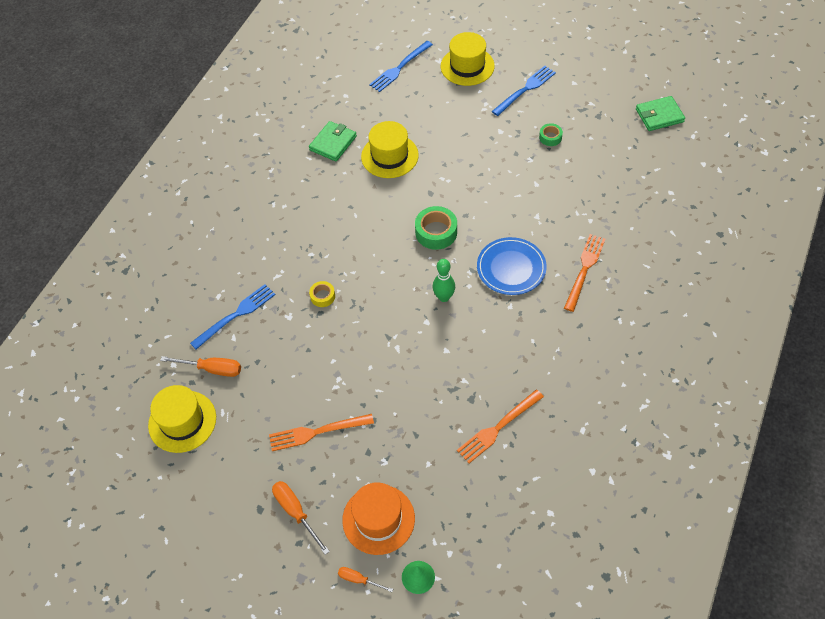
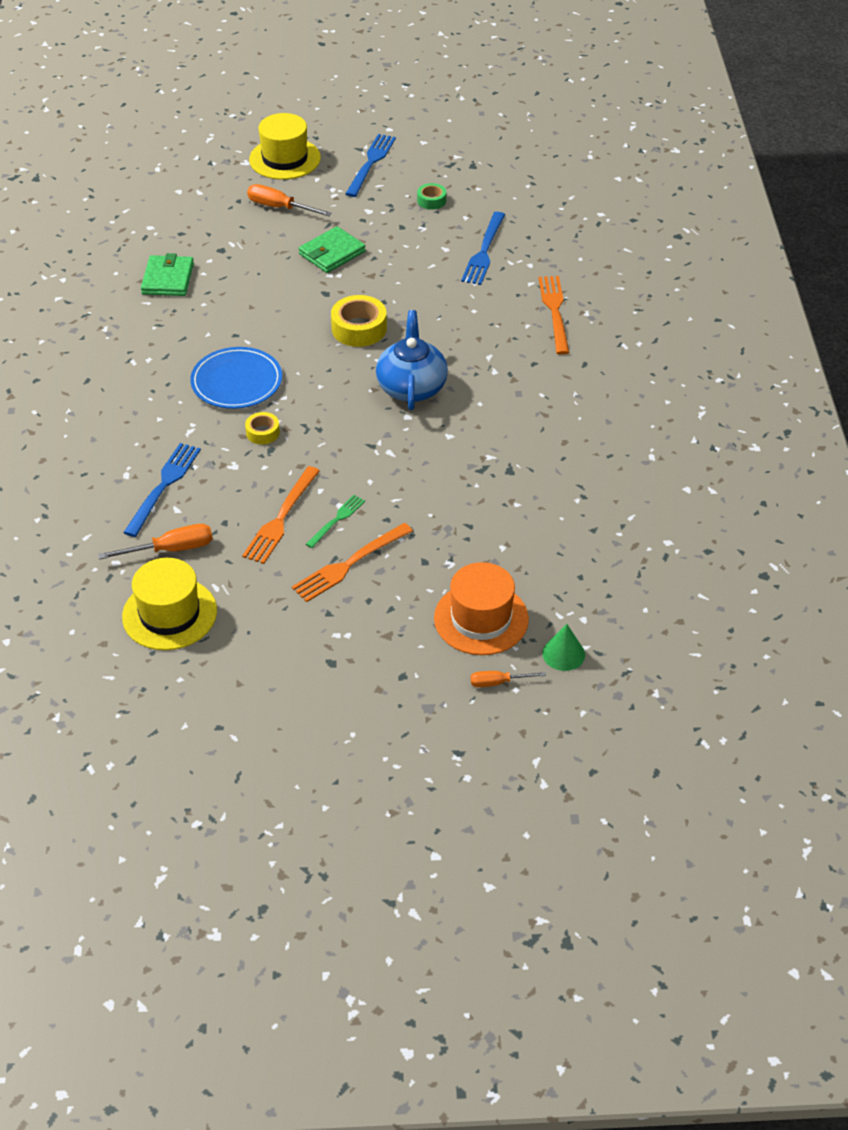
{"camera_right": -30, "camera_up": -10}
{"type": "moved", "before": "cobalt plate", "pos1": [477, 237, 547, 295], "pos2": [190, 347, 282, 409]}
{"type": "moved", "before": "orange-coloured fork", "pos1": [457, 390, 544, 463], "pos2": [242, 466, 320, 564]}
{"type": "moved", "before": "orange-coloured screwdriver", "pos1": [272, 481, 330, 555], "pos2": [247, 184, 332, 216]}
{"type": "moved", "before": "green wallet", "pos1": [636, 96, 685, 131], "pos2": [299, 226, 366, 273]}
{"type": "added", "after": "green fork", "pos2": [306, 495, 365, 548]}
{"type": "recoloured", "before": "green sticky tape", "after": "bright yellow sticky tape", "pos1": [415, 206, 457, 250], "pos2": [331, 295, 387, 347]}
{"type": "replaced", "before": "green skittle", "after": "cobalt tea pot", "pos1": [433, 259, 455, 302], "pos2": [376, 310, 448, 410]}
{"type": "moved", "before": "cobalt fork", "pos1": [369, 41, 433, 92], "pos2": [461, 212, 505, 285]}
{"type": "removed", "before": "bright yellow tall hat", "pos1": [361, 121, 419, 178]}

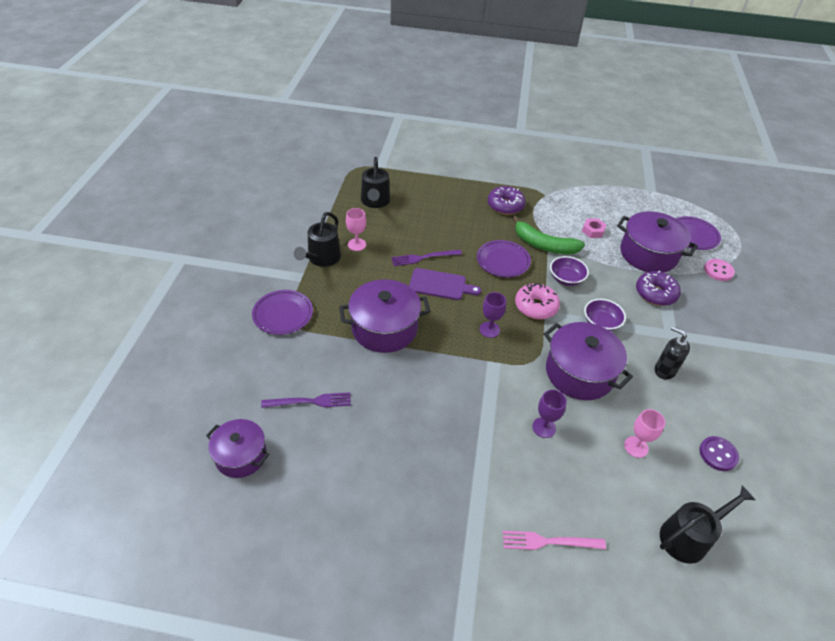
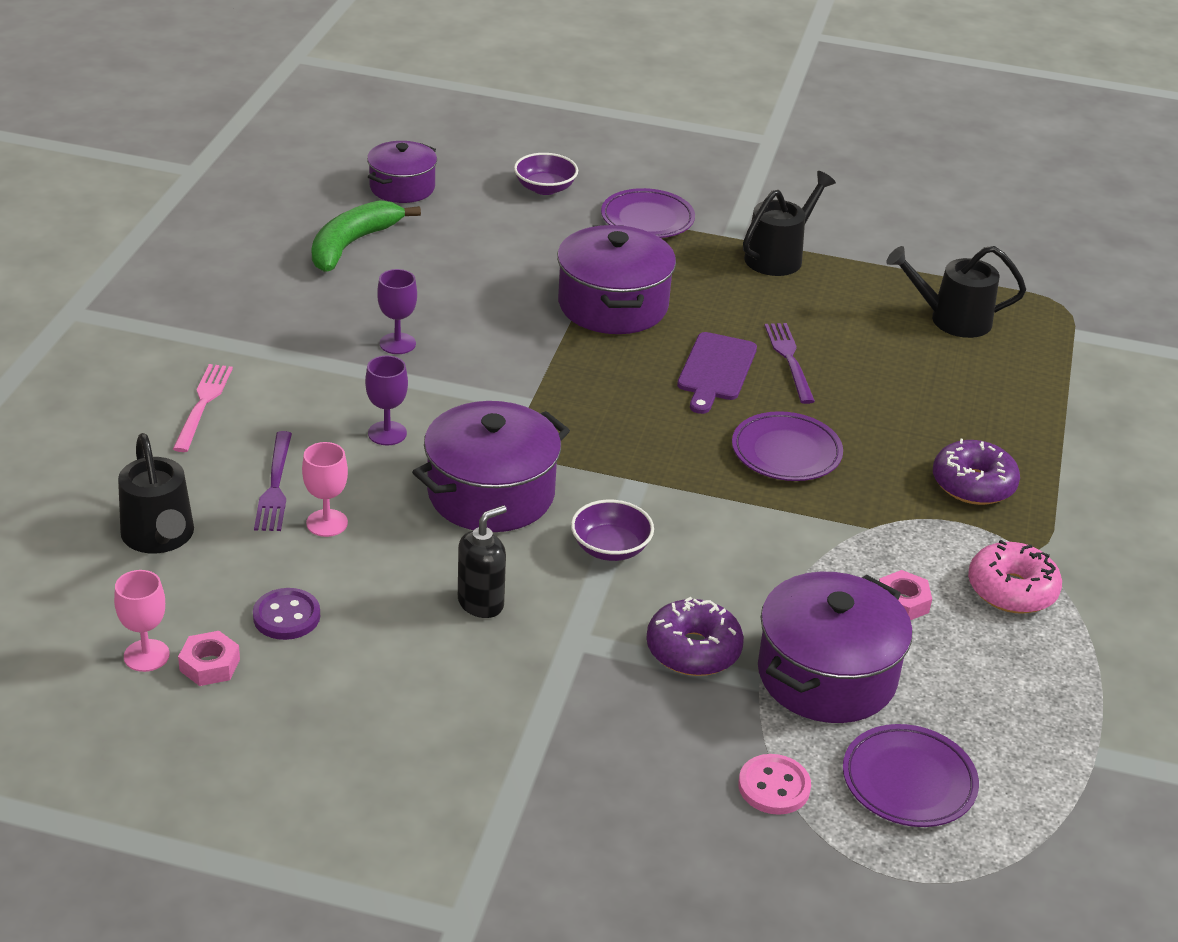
{"camera_right": 95, "camera_up": -10}
{"type": "moved", "before": "rosy goblet", "pos1": [346, 208, 366, 251], "pos2": [114, 570, 170, 672]}
{"type": "added", "after": "rosy nut", "pos2": [178, 631, 240, 686]}
{"type": "moved", "before": "violet fork", "pos1": [261, 392, 351, 408], "pos2": [254, 431, 292, 531]}
{"type": "moved", "before": "green banana", "pos1": [512, 216, 585, 254], "pos2": [311, 200, 421, 272]}
{"type": "moved", "before": "violet goblet", "pos1": [480, 292, 506, 338], "pos2": [377, 269, 417, 354]}
{"type": "moved", "before": "violet serving bowl", "pos1": [550, 256, 589, 286], "pos2": [514, 153, 578, 195]}
{"type": "turned", "before": "ebony watering can", "pos1": [294, 212, 341, 267], "pos2": [743, 171, 836, 276], "turn": 105}
{"type": "moved", "before": "rosy doughnut", "pos1": [515, 283, 560, 320], "pos2": [968, 540, 1062, 614]}

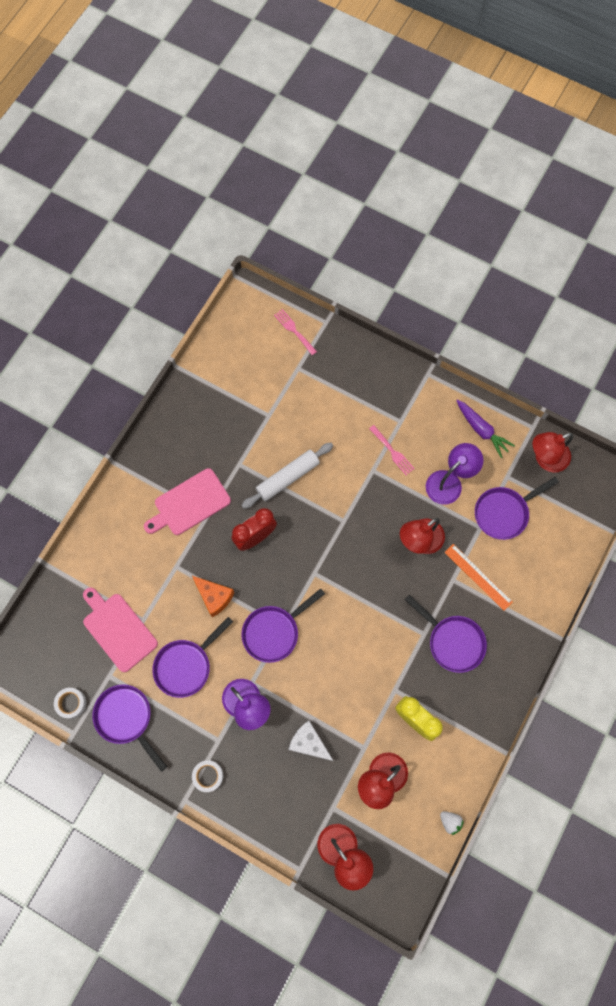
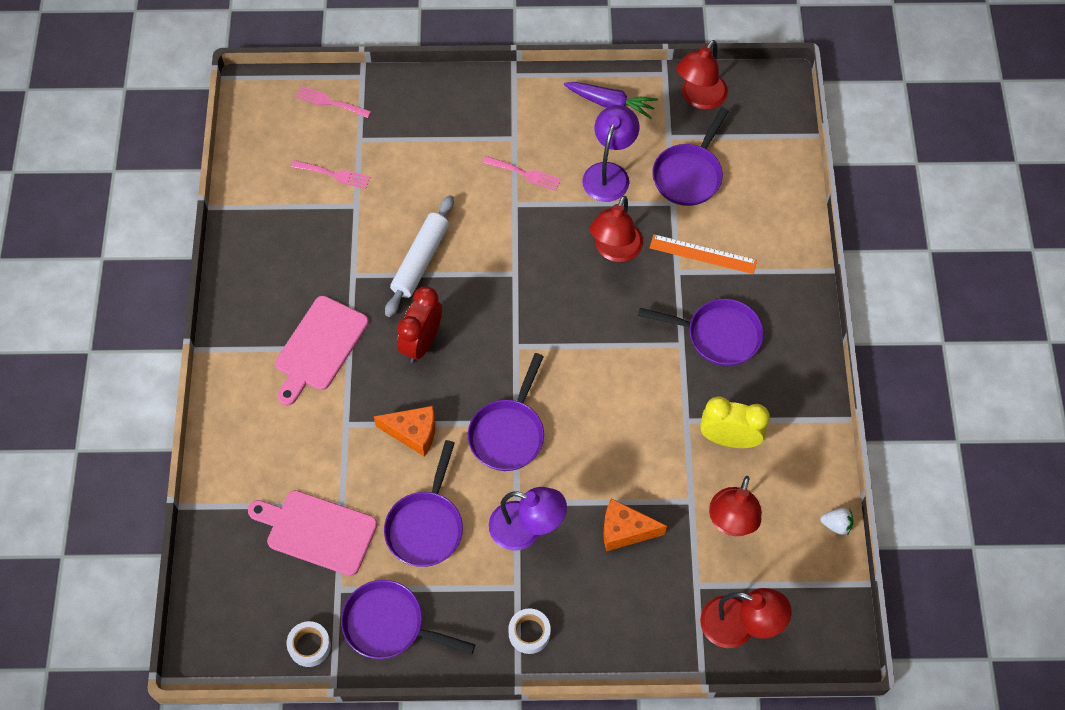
{"camera_right": -30, "camera_up": -10}
{"type": "added", "after": "rosy fork", "pos2": [291, 160, 370, 189]}
{"type": "recoloured", "before": "white cheese wedge", "after": "orange-coloured cheese wedge", "pos1": [288, 721, 333, 761], "pos2": [603, 498, 667, 551]}

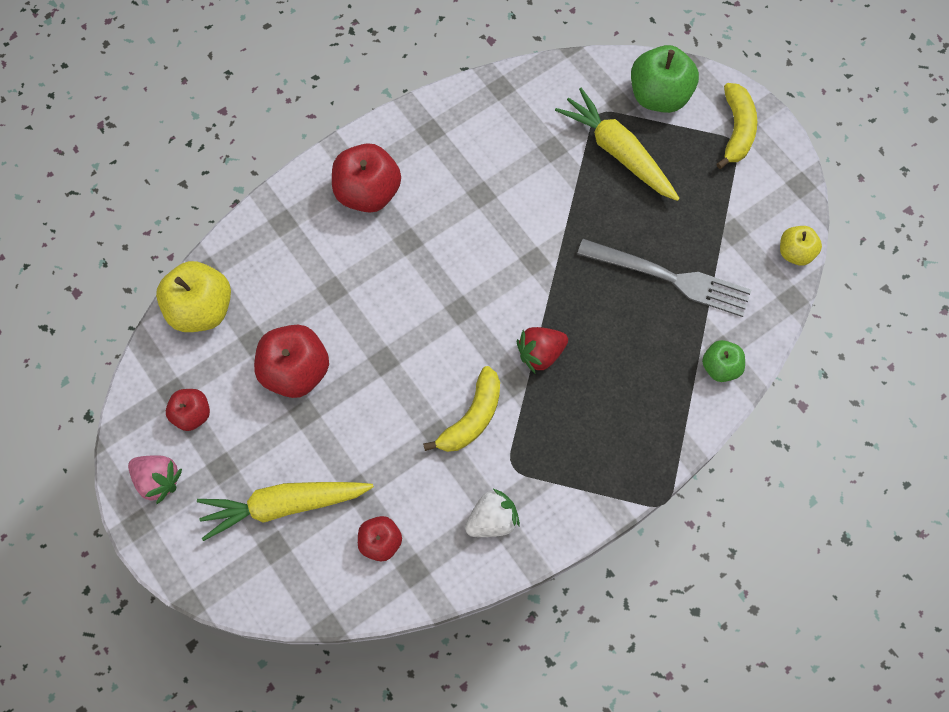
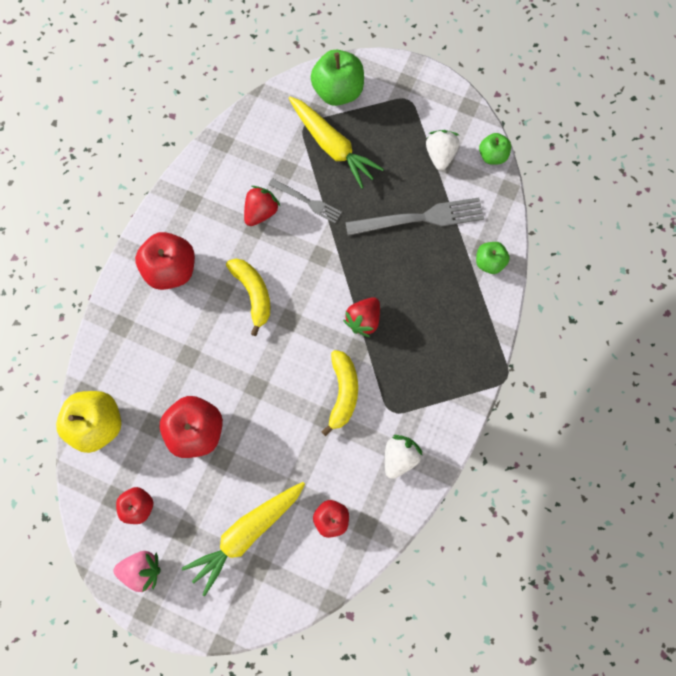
{"camera_right": -30, "camera_up": 5}
{"type": "moved", "before": "bright yellow banana", "pos1": [716, 83, 757, 169], "pos2": [226, 259, 270, 336]}
{"type": "added", "after": "scarlet strawberry", "pos2": [244, 186, 280, 226]}
{"type": "added", "after": "gray fork", "pos2": [269, 178, 342, 223]}
{"type": "turned", "before": "bright yellow toy carrot", "pos1": [555, 88, 680, 201], "pos2": [289, 97, 384, 189], "turn": -150}
{"type": "added", "after": "white strawberry", "pos2": [426, 130, 459, 171]}
{"type": "recoloured", "before": "bright yellow toy apple", "after": "green toy apple", "pos1": [780, 226, 822, 266], "pos2": [479, 133, 511, 165]}

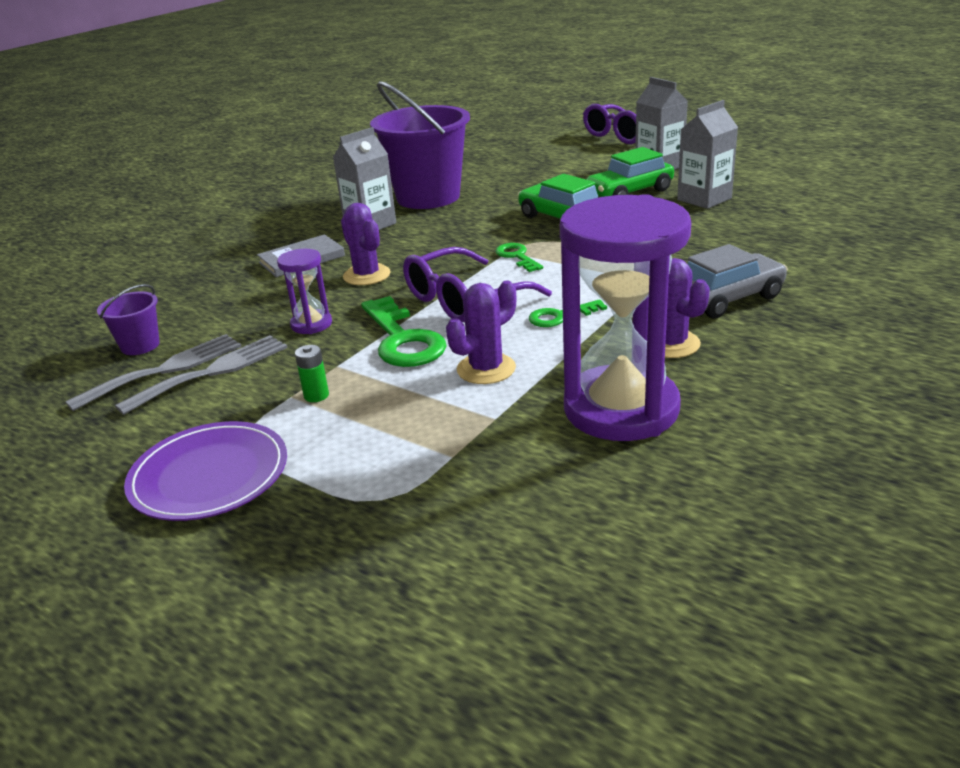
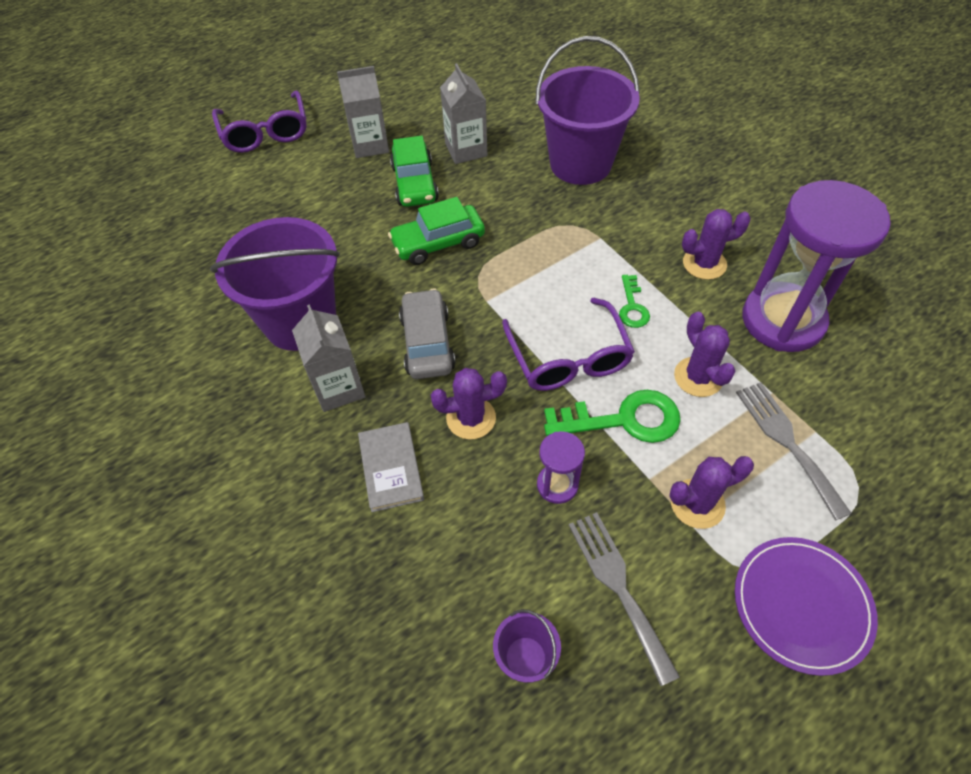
{"camera_right": -70, "camera_up": 25}
{"type": "moved", "before": "gray car", "pos1": [687, 244, 788, 319], "pos2": [399, 289, 456, 379]}
{"type": "added", "after": "violet bucket", "pos2": [535, 36, 640, 185]}
{"type": "replaced", "before": "green power cell", "after": "violet saguaro cactus", "pos1": [295, 345, 329, 402], "pos2": [669, 456, 754, 529]}
{"type": "moved", "before": "gray fork", "pos1": [65, 334, 242, 411], "pos2": [736, 382, 852, 520]}
{"type": "removed", "before": "green latchkey", "pos1": [495, 243, 543, 272]}

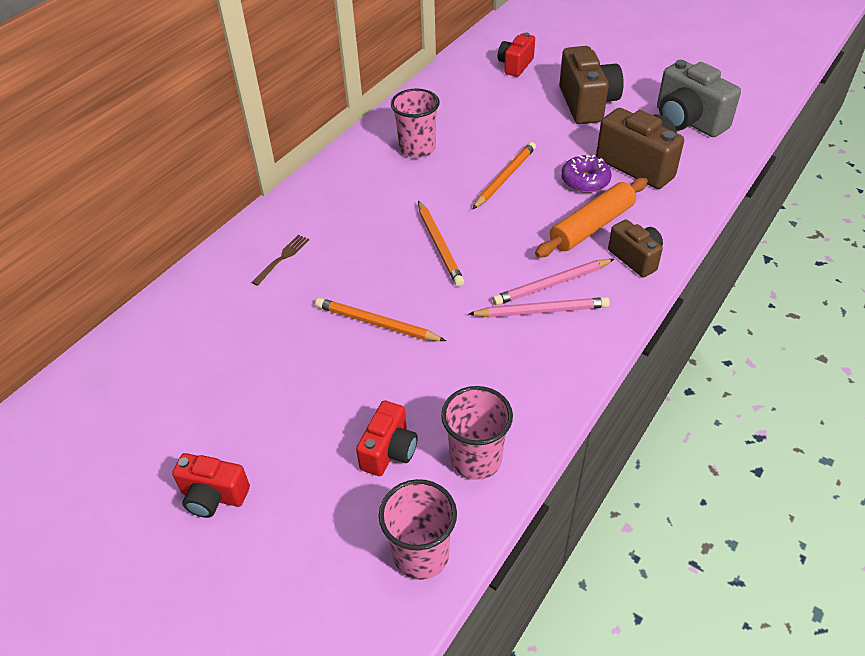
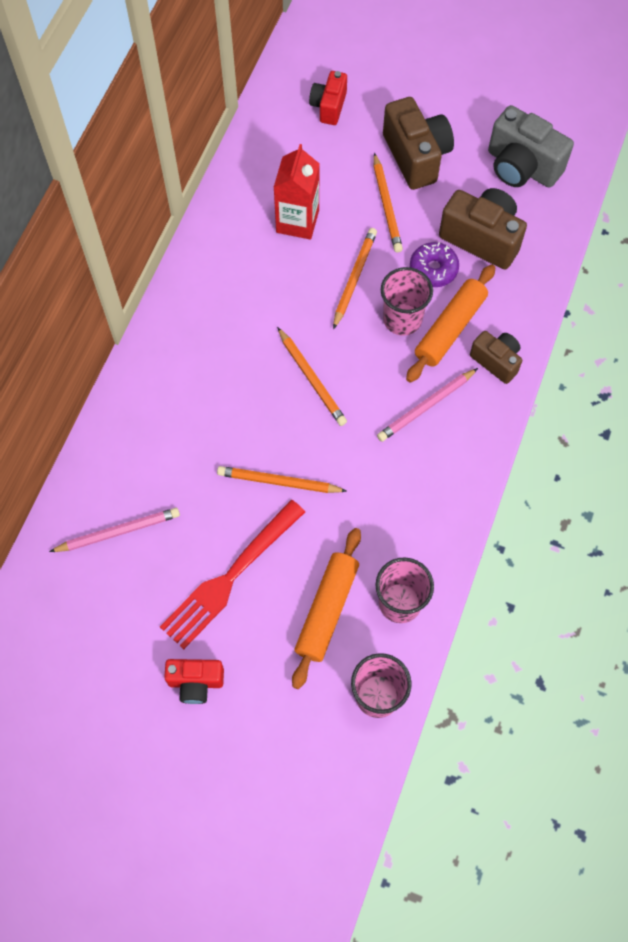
{"camera_right": -15, "camera_up": 20}
{"type": "moved", "before": "rosy pencil", "pos1": [469, 297, 610, 318], "pos2": [49, 508, 180, 552]}
{"type": "added", "after": "scarlet fork", "pos2": [160, 500, 305, 649]}
{"type": "added", "after": "scarlet carton", "pos2": [273, 144, 320, 239]}
{"type": "replaced", "before": "scarlet compact camera", "after": "orange-coloured dough roller", "pos1": [356, 400, 417, 476], "pos2": [292, 528, 361, 689]}
{"type": "added", "after": "orange-coloured pencil", "pos2": [374, 153, 403, 252]}
{"type": "moved", "before": "rosy beaker", "pos1": [391, 89, 440, 158], "pos2": [381, 267, 433, 336]}
{"type": "removed", "before": "russet fork", "pos1": [252, 235, 309, 286]}

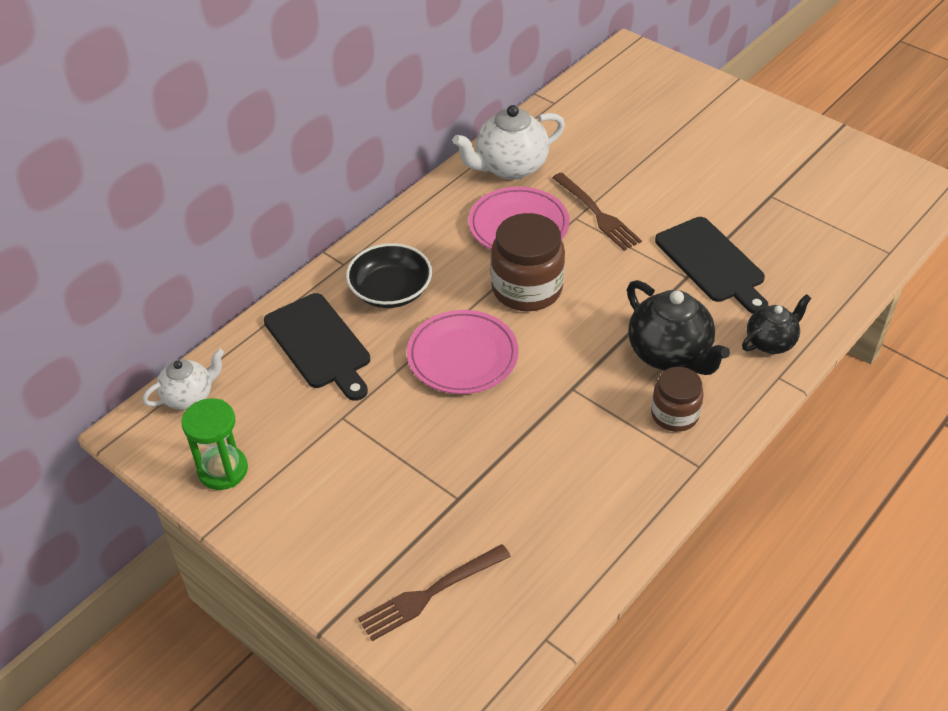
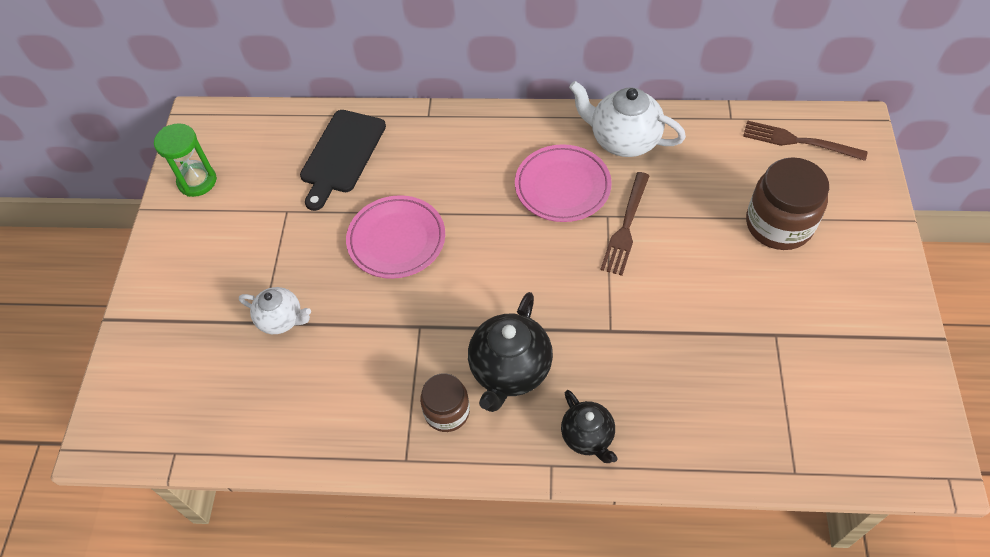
{"camera_right": 55, "camera_up": 10}
{"type": "moved", "before": "white tea pot", "pos1": [142, 349, 224, 410], "pos2": [239, 287, 311, 334]}
{"type": "turned", "before": "ebony tea pot", "pos1": [742, 294, 811, 354], "pos2": [561, 390, 618, 463], "turn": 45}
{"type": "moved", "before": "russet fork", "pos1": [358, 544, 511, 641], "pos2": [743, 121, 868, 161]}
{"type": "moved", "before": "russet jar", "pos1": [491, 213, 565, 311], "pos2": [746, 157, 829, 250]}
{"type": "removed", "before": "ebony serving bowl", "pos1": [346, 243, 432, 308]}
{"type": "removed", "before": "ebony cutting board", "pos1": [655, 217, 769, 314]}

